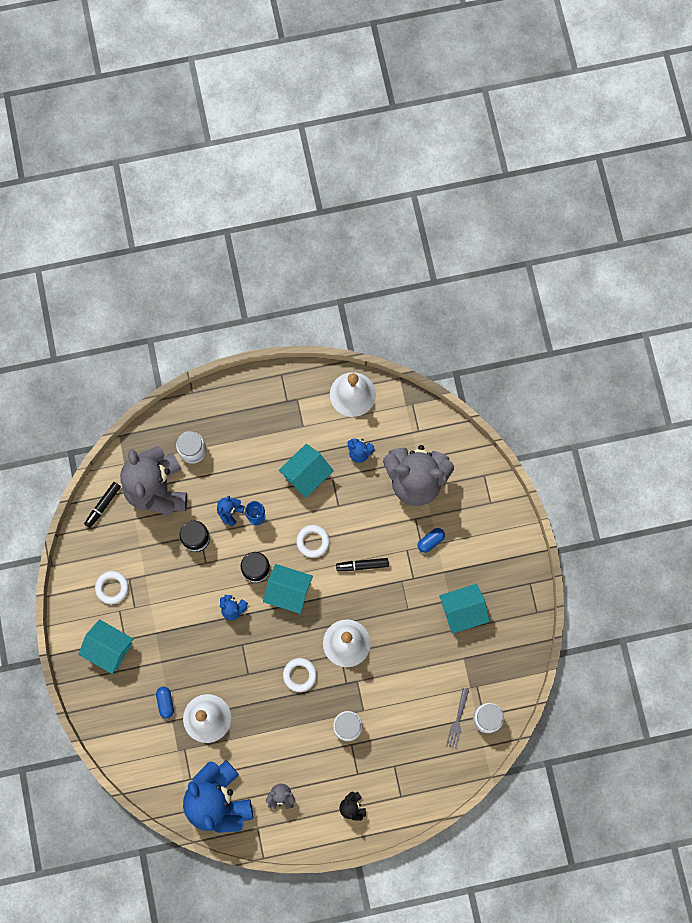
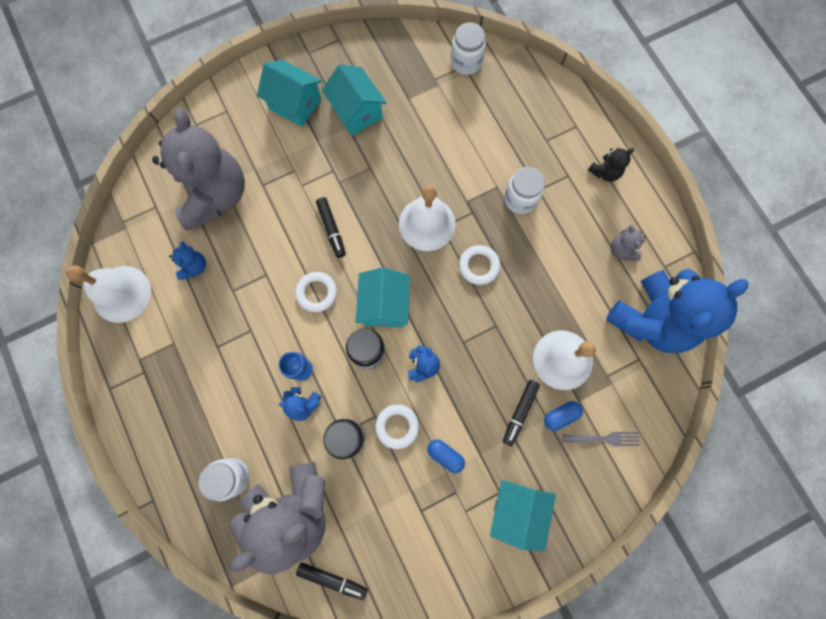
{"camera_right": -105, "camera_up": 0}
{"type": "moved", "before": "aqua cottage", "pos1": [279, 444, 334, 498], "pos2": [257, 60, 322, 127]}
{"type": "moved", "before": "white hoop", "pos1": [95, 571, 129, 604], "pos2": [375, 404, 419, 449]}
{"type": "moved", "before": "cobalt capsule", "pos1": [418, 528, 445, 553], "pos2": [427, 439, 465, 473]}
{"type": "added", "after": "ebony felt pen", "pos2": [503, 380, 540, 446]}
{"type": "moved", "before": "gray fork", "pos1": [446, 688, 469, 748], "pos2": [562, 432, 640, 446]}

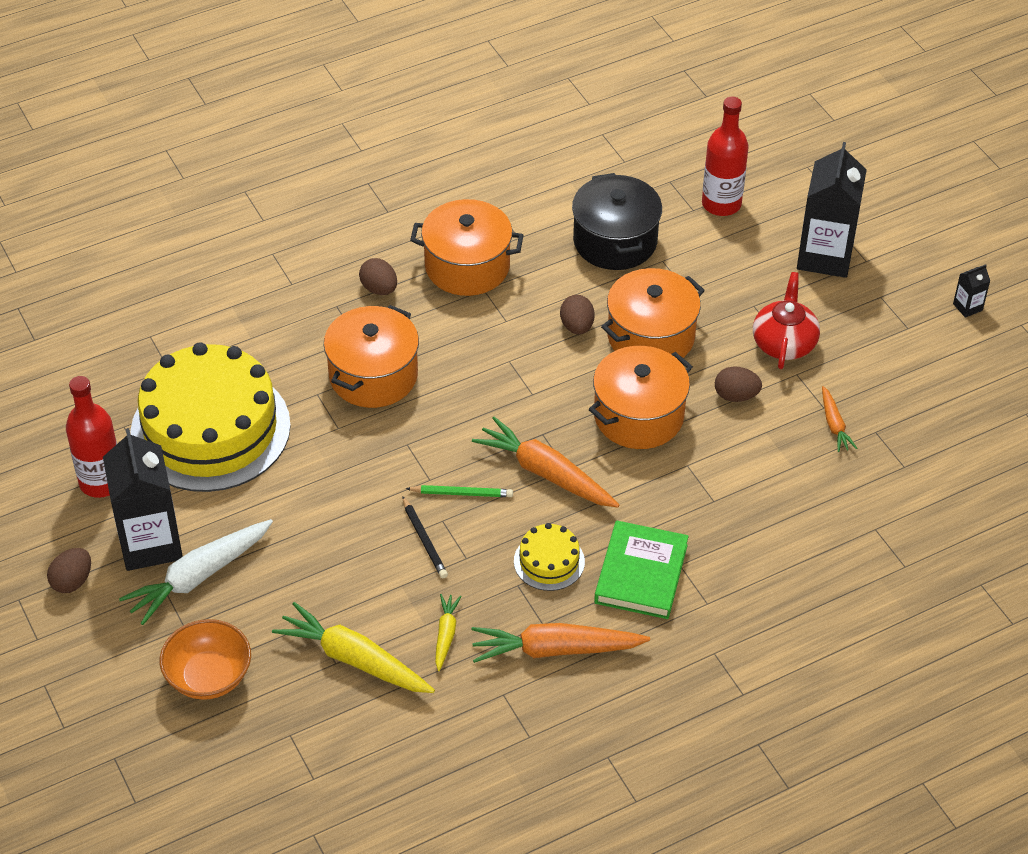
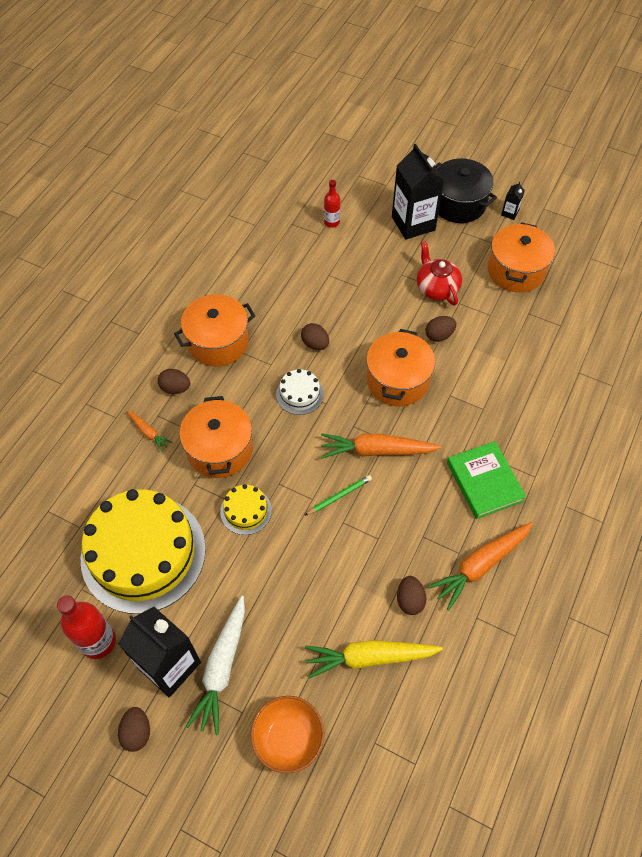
{"camera_right": -35, "camera_up": 10}
{"type": "moved", "before": "orange-coloured toy carrot", "pos1": [822, 386, 857, 452], "pos2": [126, 411, 172, 452]}
{"type": "moved", "before": "bright yellow gateau", "pos1": [514, 523, 585, 591], "pos2": [220, 484, 272, 535]}
{"type": "added", "after": "white gateau", "pos2": [276, 369, 324, 415]}
{"type": "resized", "before": "scarlet flask", "pos1": [702, 97, 749, 216], "pos2": [324, 180, 340, 228], "scale": 0.59}
{"type": "replaced", "before": "bright yellow toy carrot", "after": "russet toy egg", "pos1": [435, 594, 462, 671], "pos2": [397, 576, 426, 615]}
{"type": "moved", "before": "ebony stockpot", "pos1": [572, 173, 662, 270], "pos2": [435, 158, 497, 223]}
{"type": "moved", "before": "orange-coloured stockpot", "pos1": [601, 268, 705, 358], "pos2": [487, 222, 555, 292]}
{"type": "removed", "before": "ebony pencil", "pos1": [402, 496, 448, 578]}

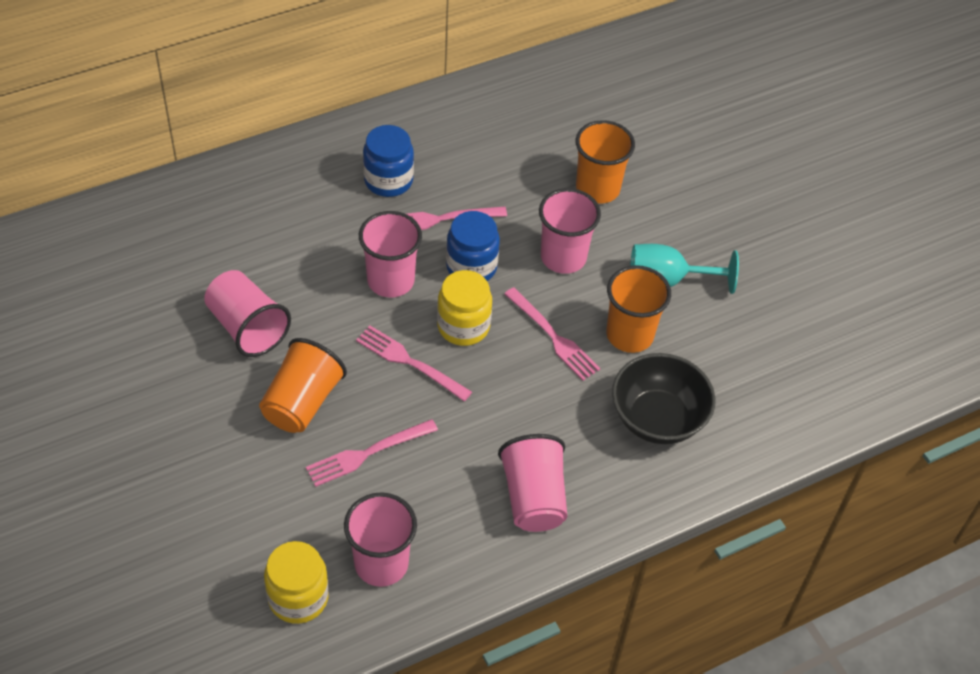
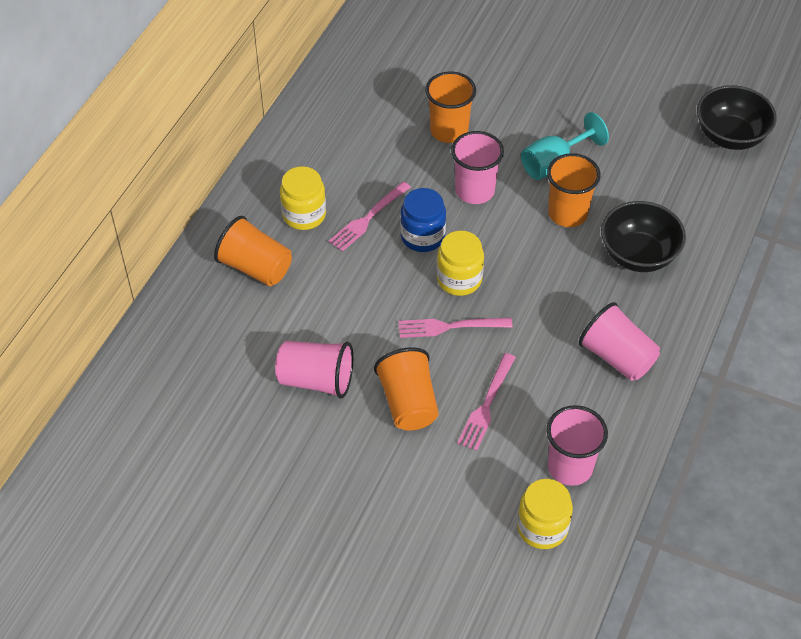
{"camera_right": -35, "camera_up": 0}
{"type": "added", "after": "orange-coloured beaker", "pos2": [214, 216, 292, 286]}
{"type": "recoloured", "before": "cobalt jar", "after": "bright yellow jar", "pos1": [363, 125, 414, 197], "pos2": [280, 166, 326, 230]}
{"type": "added", "after": "ebony serving bowl", "pos2": [697, 85, 777, 150]}
{"type": "removed", "before": "rosy beaker", "pos1": [359, 211, 422, 297]}
{"type": "removed", "before": "rosy fork", "pos1": [504, 287, 600, 381]}

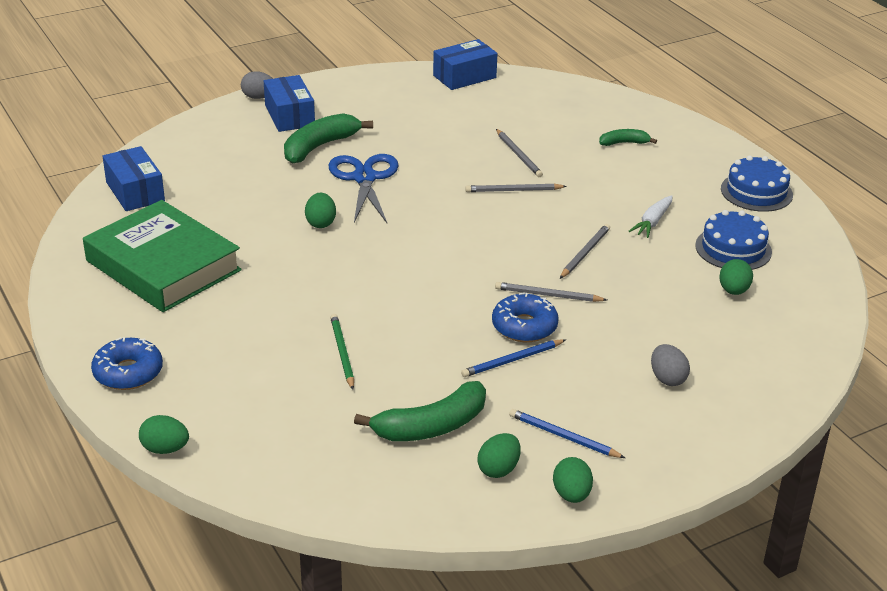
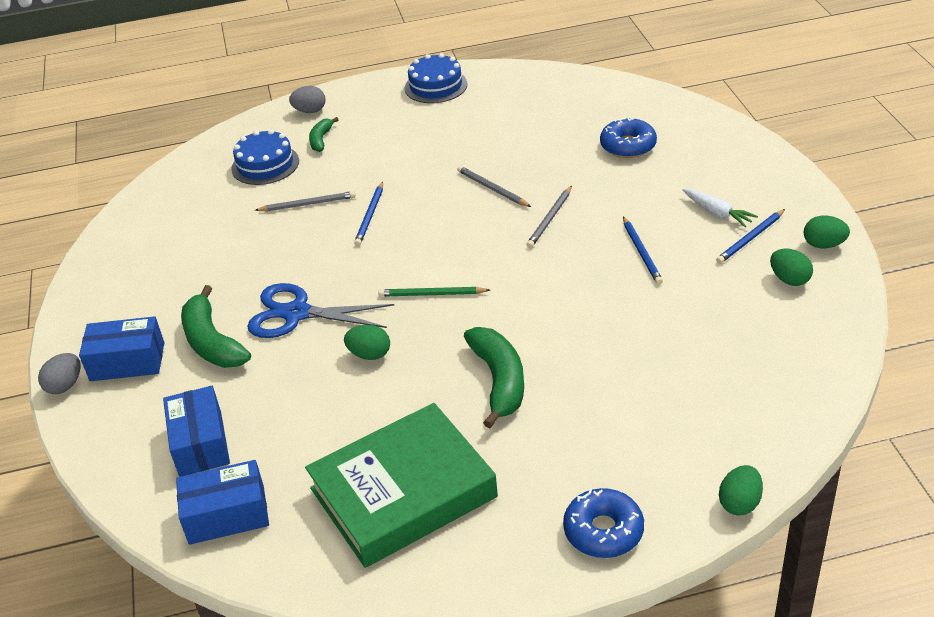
{"camera_right": -70, "camera_up": 5}
{"type": "moved", "before": "cobalt parcel", "pos1": [433, 39, 498, 90], "pos2": [163, 386, 230, 477]}
{"type": "moved", "before": "cobalt gateau", "pos1": [695, 210, 772, 270], "pos2": [231, 129, 299, 185]}
{"type": "moved", "before": "gray toy egg", "pos1": [651, 344, 690, 386], "pos2": [289, 86, 326, 113]}
{"type": "recoloured", "before": "gray pencil", "after": "cobalt pencil", "pos1": [465, 184, 567, 192], "pos2": [354, 182, 383, 246]}
{"type": "moved", "before": "green pencil", "pos1": [330, 314, 354, 390], "pos2": [378, 287, 490, 297]}
{"type": "moved", "before": "green banana", "pos1": [354, 381, 486, 441], "pos2": [464, 327, 524, 428]}
{"type": "moved", "before": "cobalt doughnut", "pos1": [492, 292, 559, 342], "pos2": [600, 117, 657, 158]}
{"type": "moved", "before": "white toy carrot", "pos1": [629, 195, 673, 238], "pos2": [683, 189, 758, 227]}
{"type": "removed", "before": "green toy egg", "pos1": [719, 259, 753, 295]}

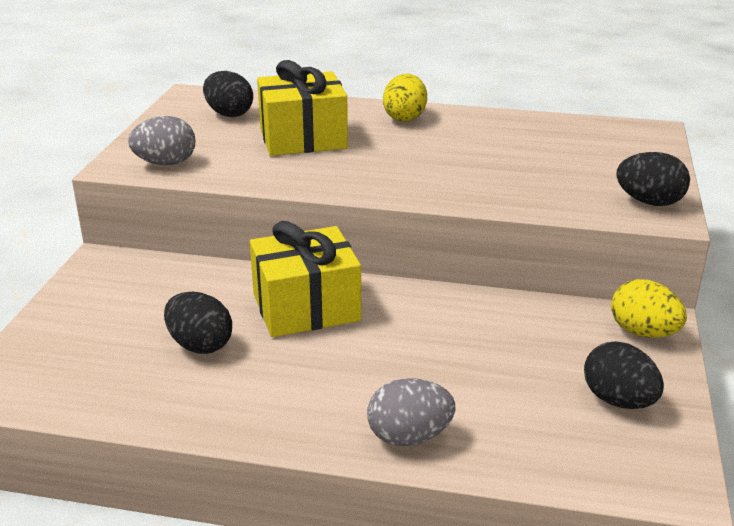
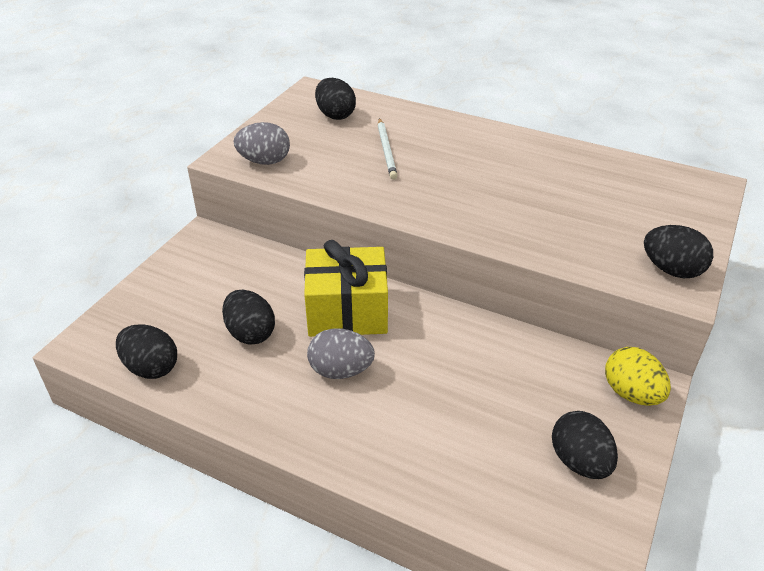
{"camera_right": 15, "camera_up": 10}
{"type": "added", "after": "ebony toy egg", "pos2": [116, 324, 177, 379]}
{"type": "moved", "before": "gray toy egg", "pos1": [367, 378, 455, 446], "pos2": [307, 328, 375, 379]}
{"type": "replaced", "before": "bright yellow present", "after": "white pencil", "pos1": [257, 60, 348, 156], "pos2": [378, 118, 398, 180]}
{"type": "removed", "before": "bright yellow toy egg", "pos1": [383, 74, 427, 122]}

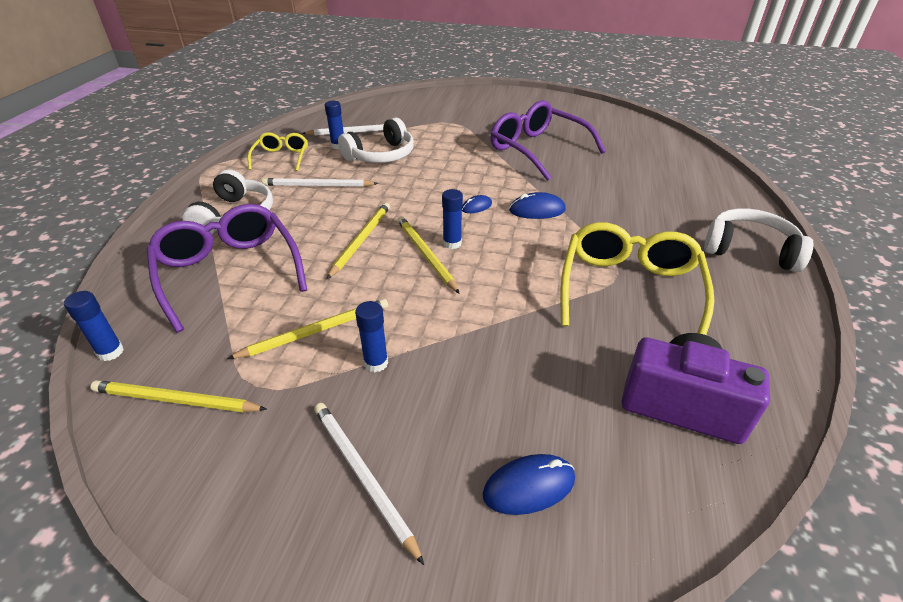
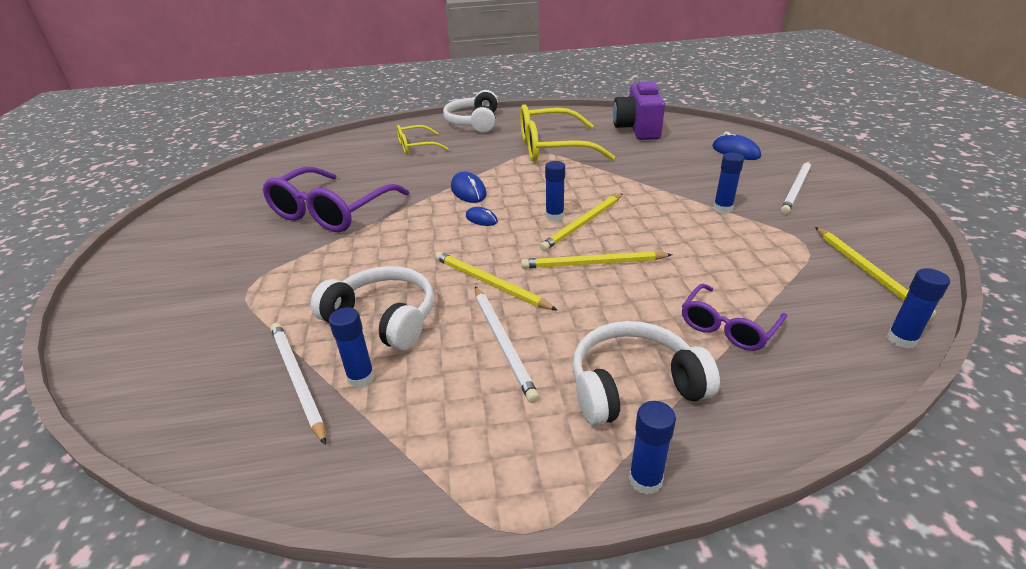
{"camera_right": -110, "camera_up": -5}
{"type": "moved", "before": "bright yellow eyeglasses", "pos1": [248, 132, 308, 171], "pos2": [397, 125, 449, 155]}
{"type": "moved", "before": "bright yellow pencil", "pos1": [227, 299, 388, 359], "pos2": [435, 252, 558, 311]}
{"type": "added", "after": "cobalt glue", "pos2": [629, 401, 676, 495]}
{"type": "resized", "before": "violet eyeglasses", "pos1": [147, 204, 307, 333], "pos2": [682, 284, 787, 351], "scale": 0.55}

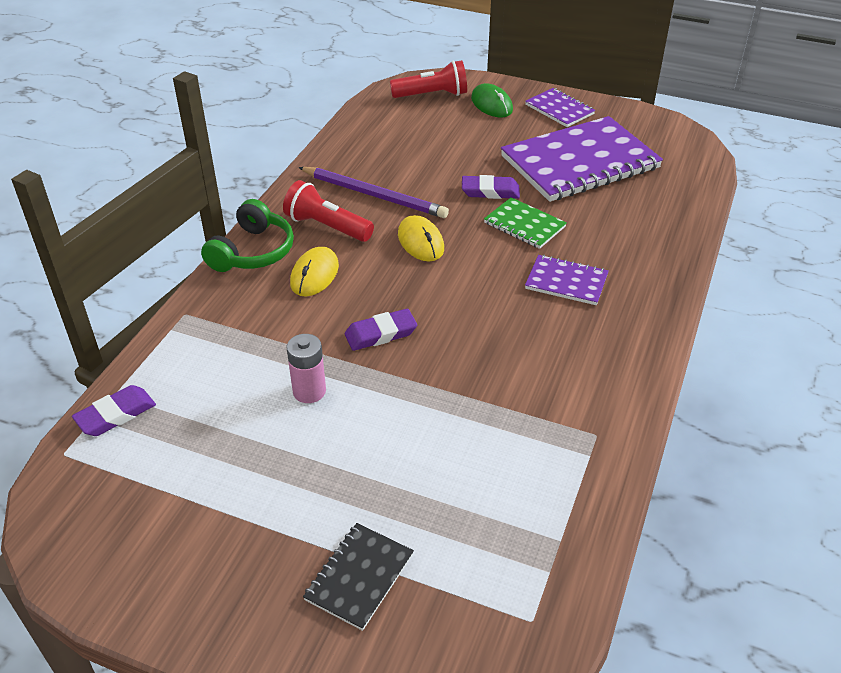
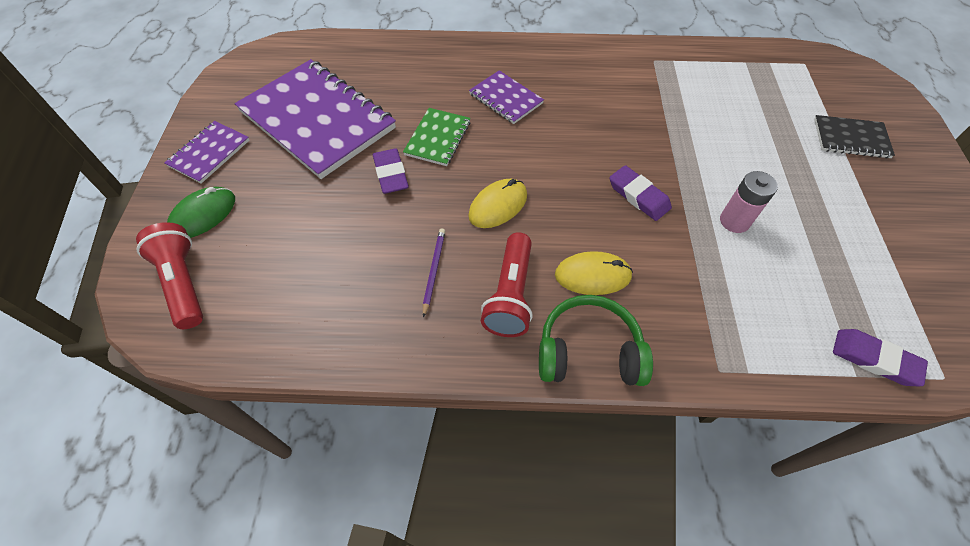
{"camera_right": -110, "camera_up": 15}
{"type": "resized", "before": "violet pencil", "pos1": [298, 167, 449, 218], "pos2": [423, 229, 445, 318], "scale": 0.5}
{"type": "turned", "before": "violet notebook", "pos1": [525, 255, 609, 305], "pos2": [469, 70, 544, 124], "turn": -45}

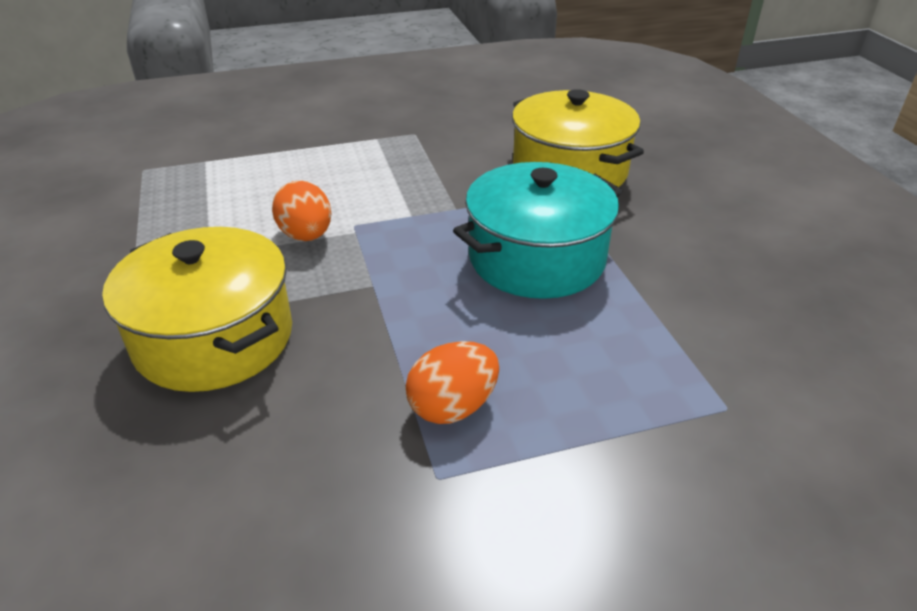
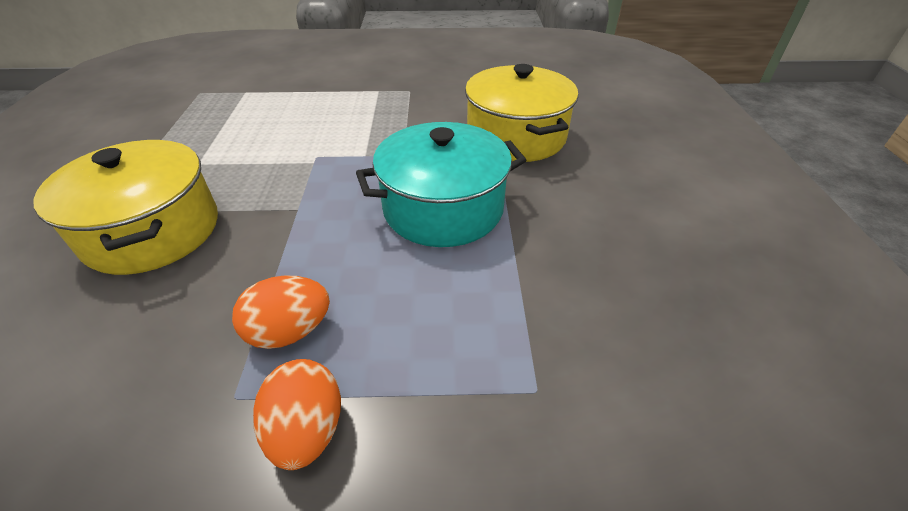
{"camera_right": 15, "camera_up": 5}
{"type": "moved", "before": "orange-coloured toy egg", "pos1": [272, 180, 331, 241], "pos2": [253, 359, 341, 470]}

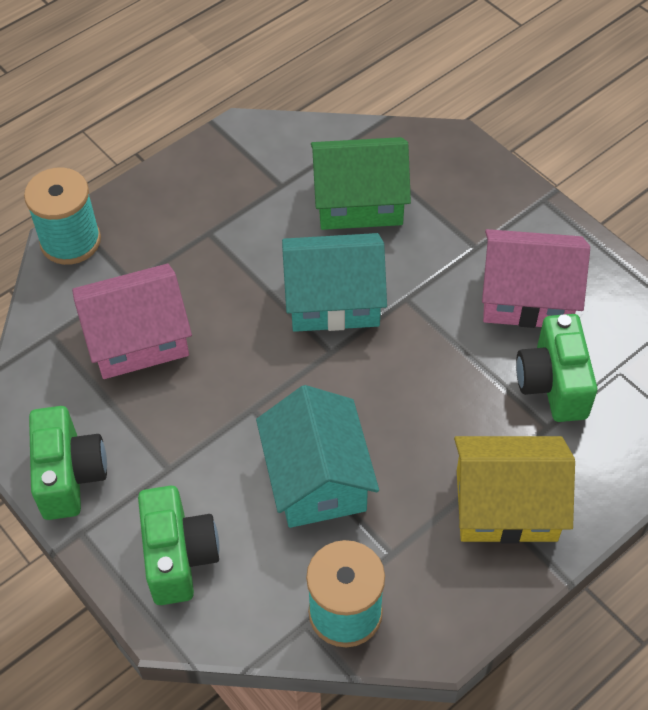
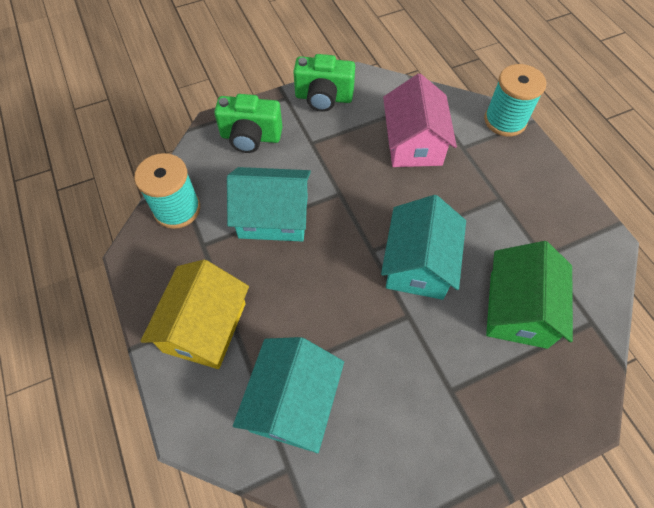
{"camera_right": 105, "camera_up": 5}
{"type": "replaced", "before": "green compact camera", "after": "aqua cottage", "pos1": [516, 314, 598, 422], "pos2": [233, 337, 344, 453]}
{"type": "removed", "before": "rosy cottage", "pos1": [482, 229, 590, 328]}

